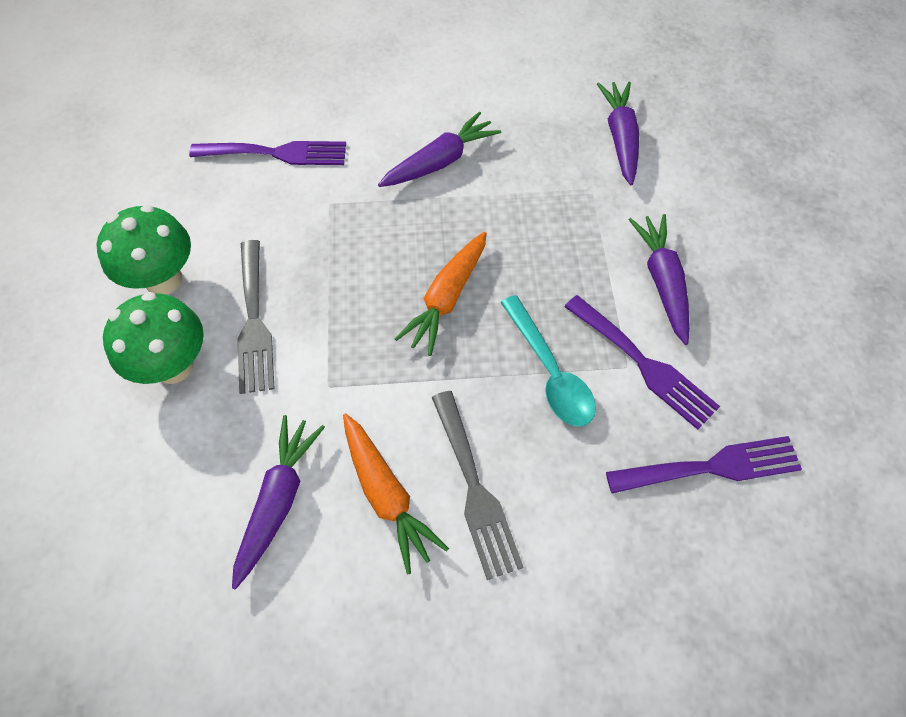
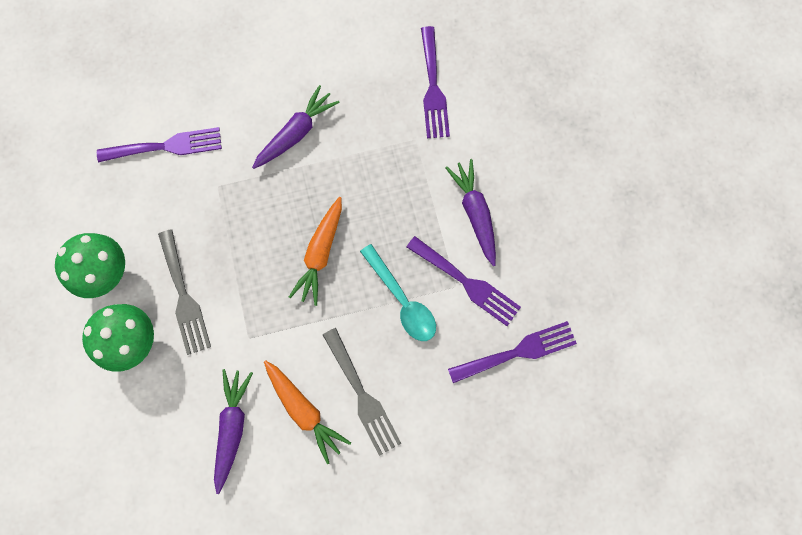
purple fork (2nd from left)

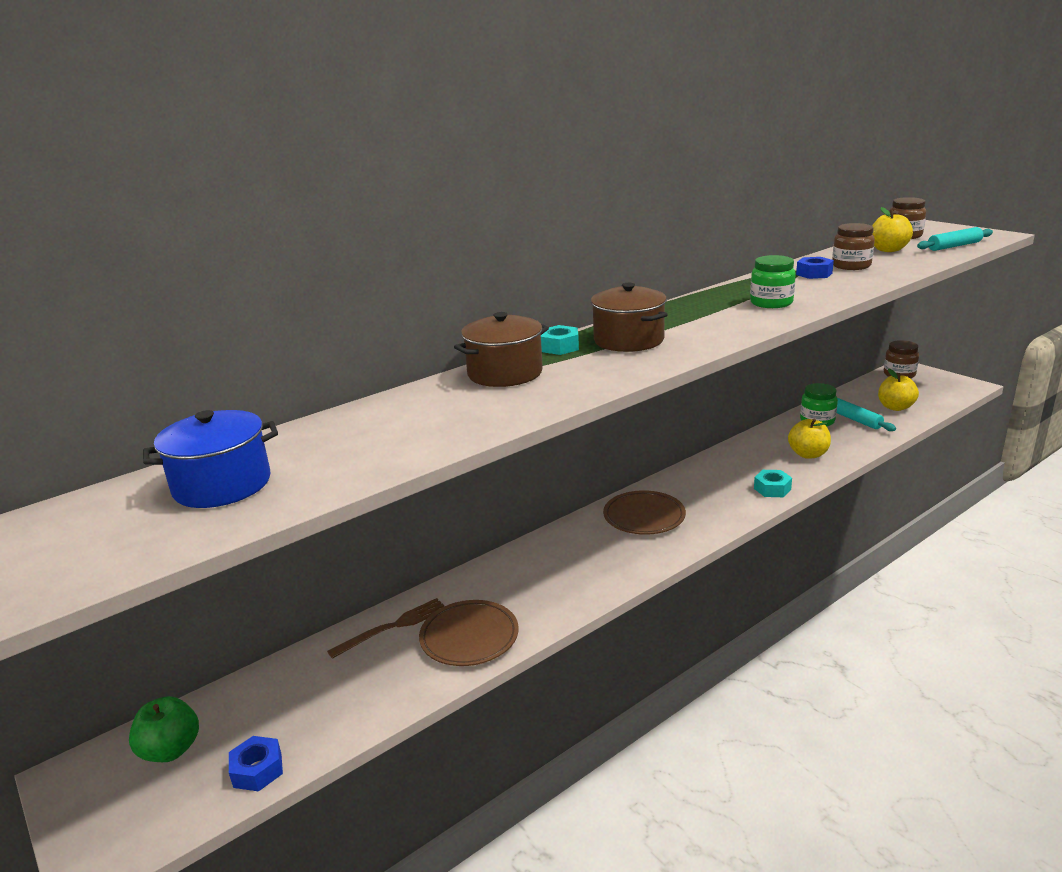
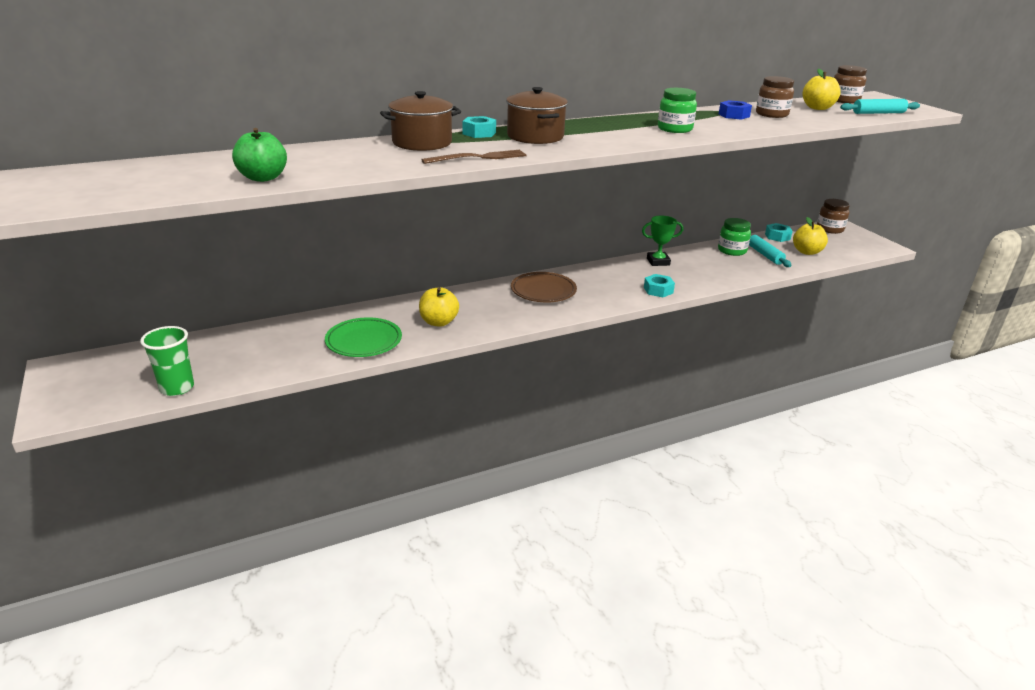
blue pot
green trophy
turquoise nut (3rd from left)
green apple
brown fork
yellow apple (1st from left)
green cup
green plate

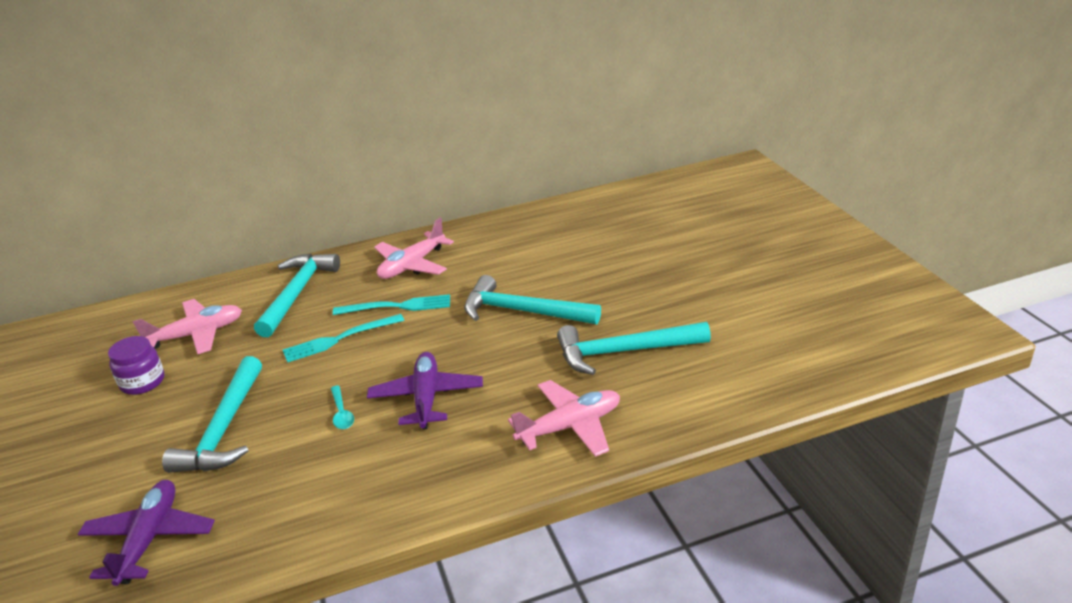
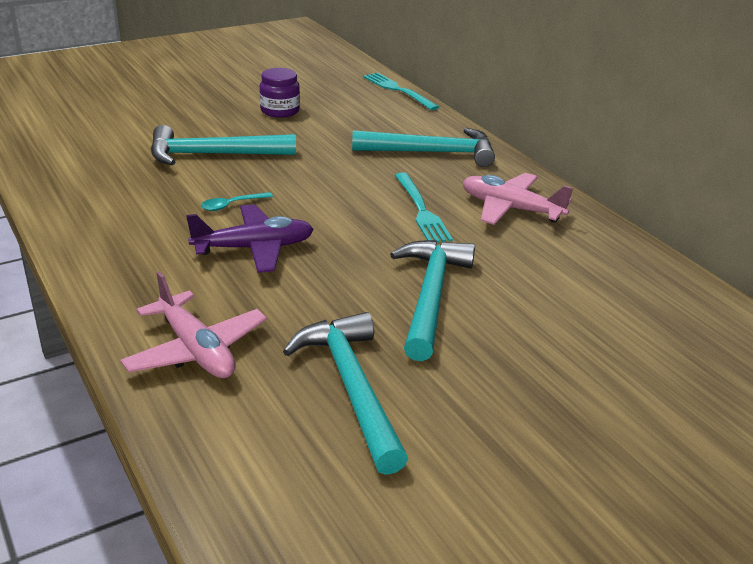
purple plane (1st from left in the first image)
pink plane (1st from left in the first image)
turquoise fork (1st from left)

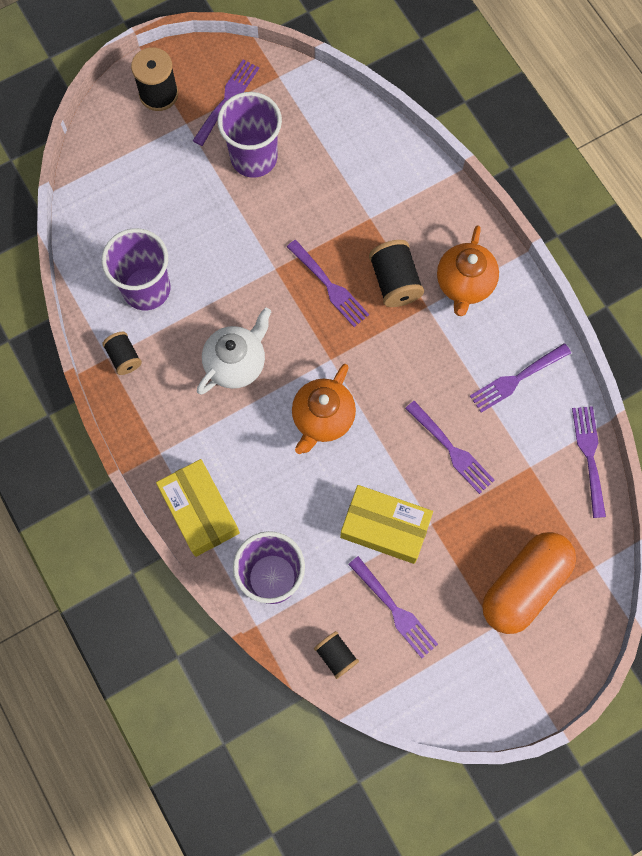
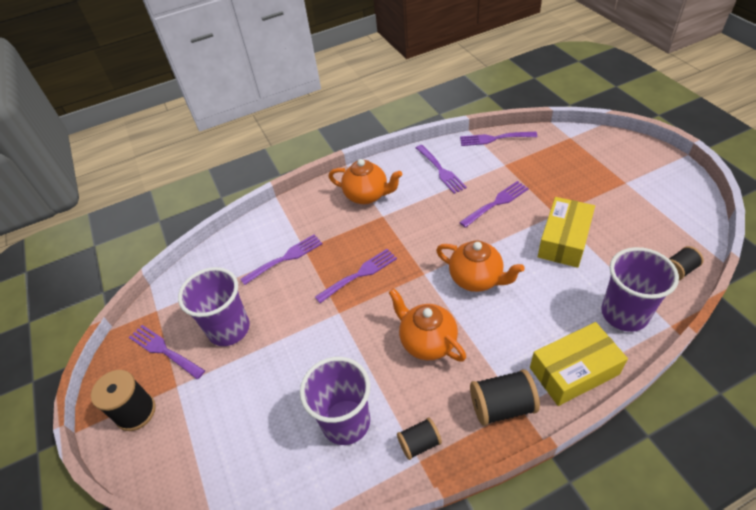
orange capsule
purple fork (2nd from left)
black spool (3rd from left)
orange teapot (2nd from left)

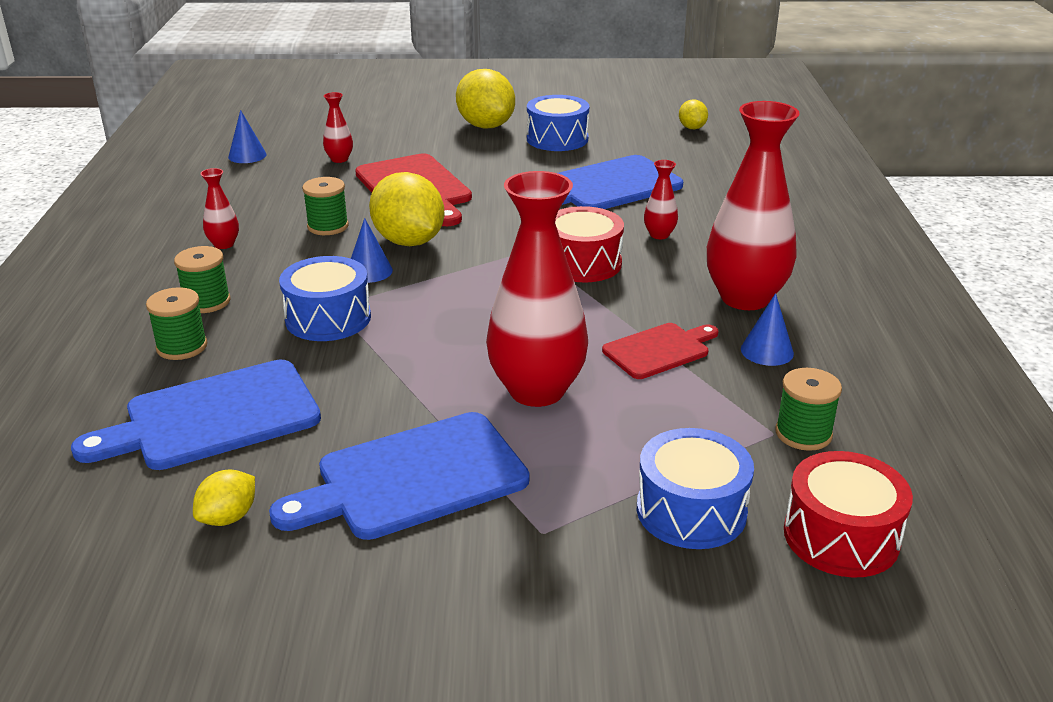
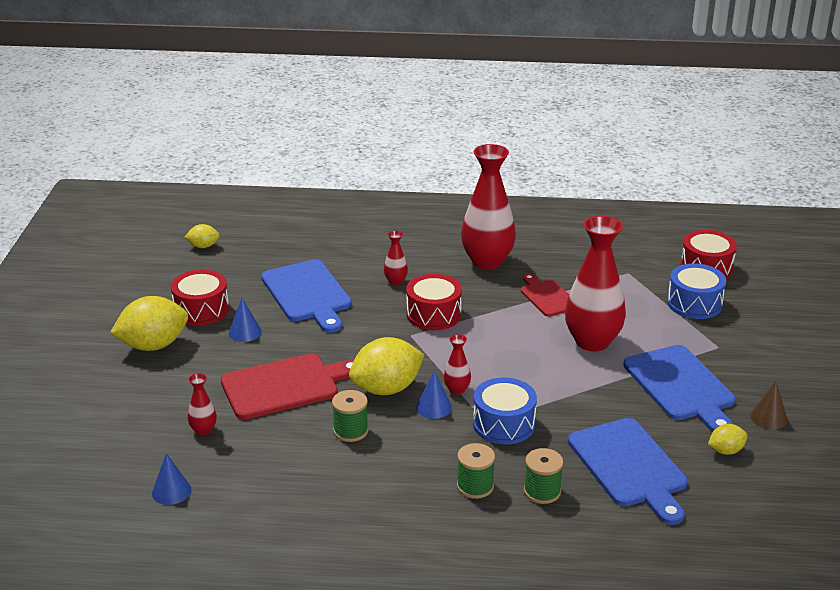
green spool (4th from left in the first image)
brown cone
red vase (3rd from left)
blue cone (2nd from left)
red drum (1st from left)
yellow lemon (4th from left)

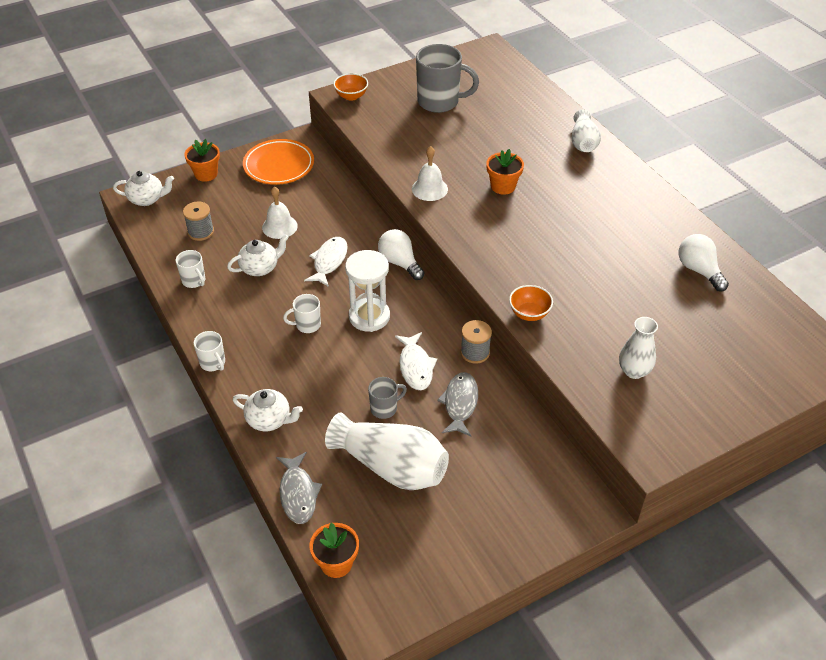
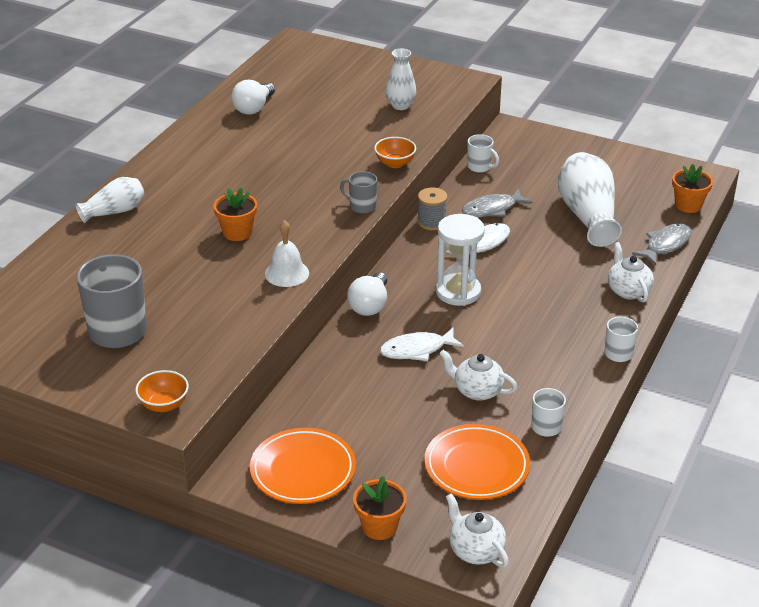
white bell (1st from left in the first image)
white mug (1st from left)
grey mug (2nd from left)
orange plate (2nd from left)

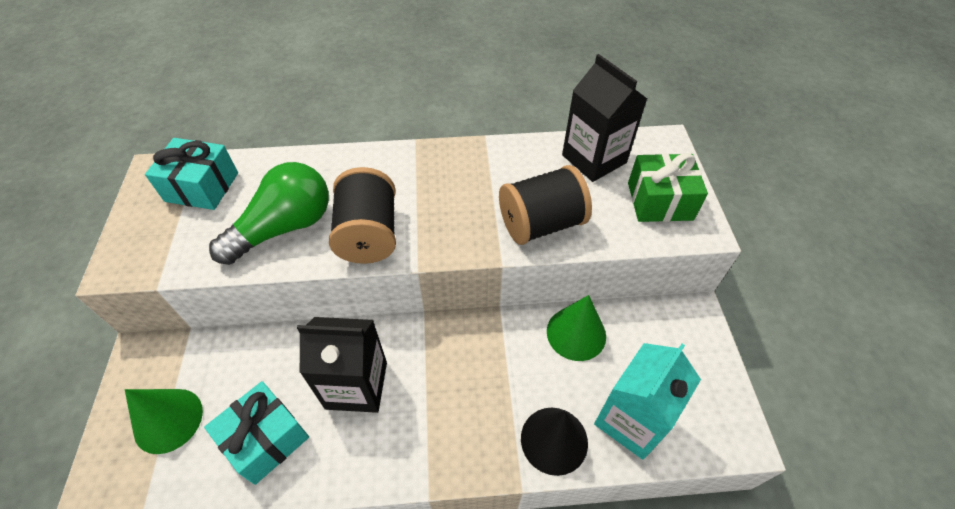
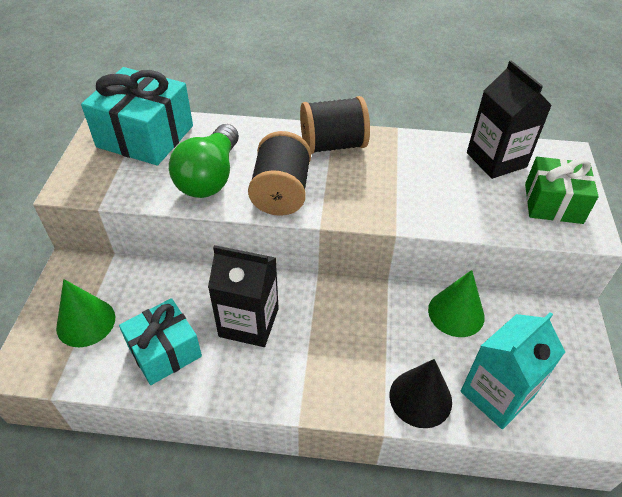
black spool (2nd from left)
green light bulb
turquoise gift (1st from left)

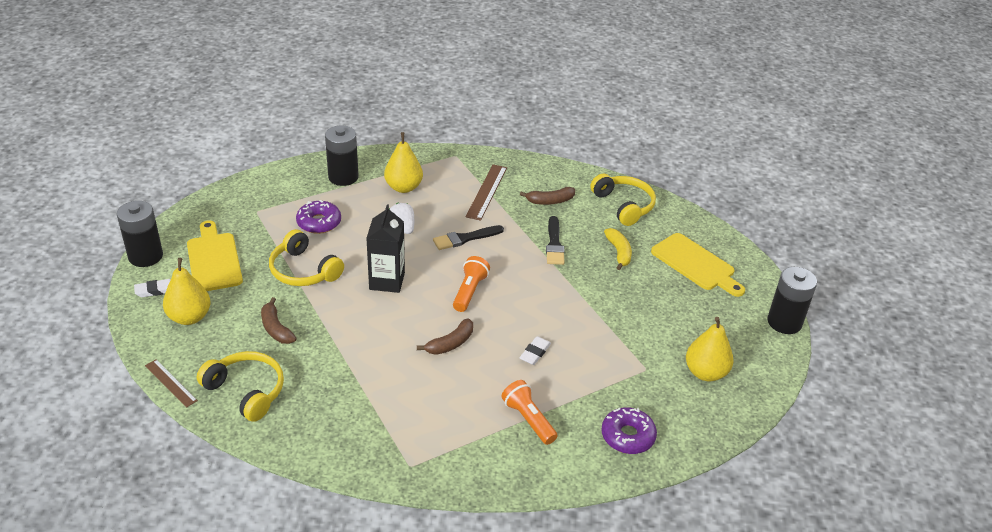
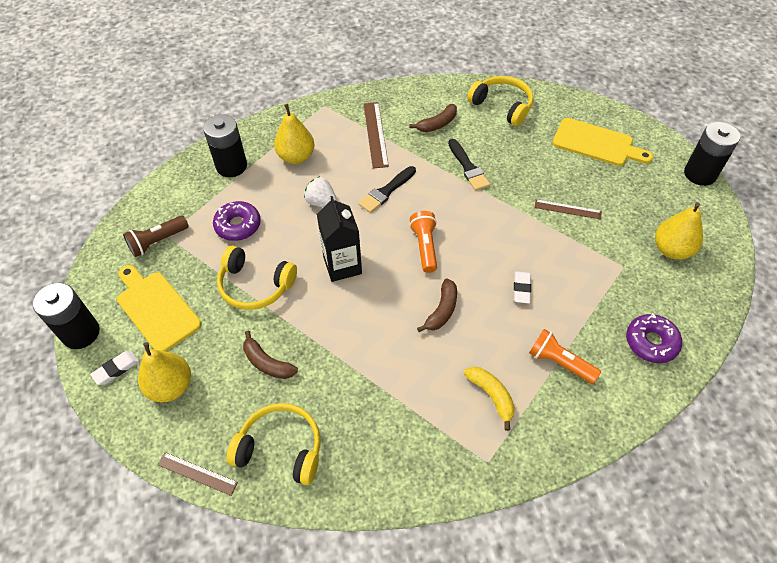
brown flashlight
brown ruler (3rd from left)
yellow banana

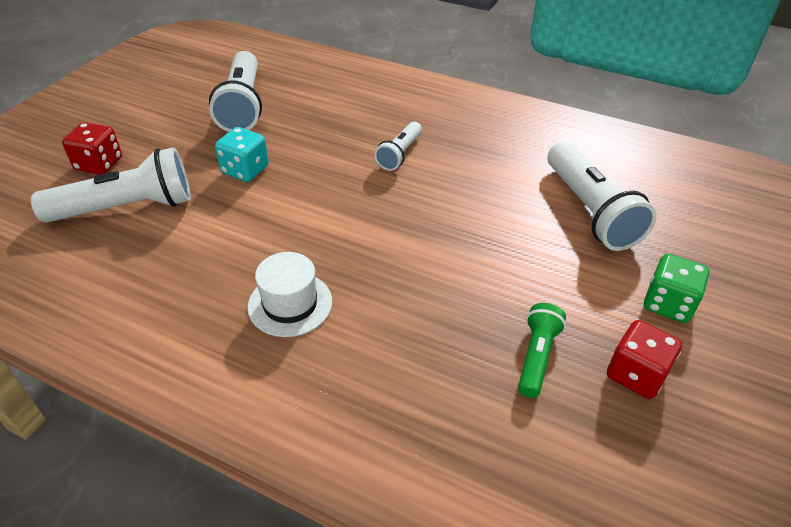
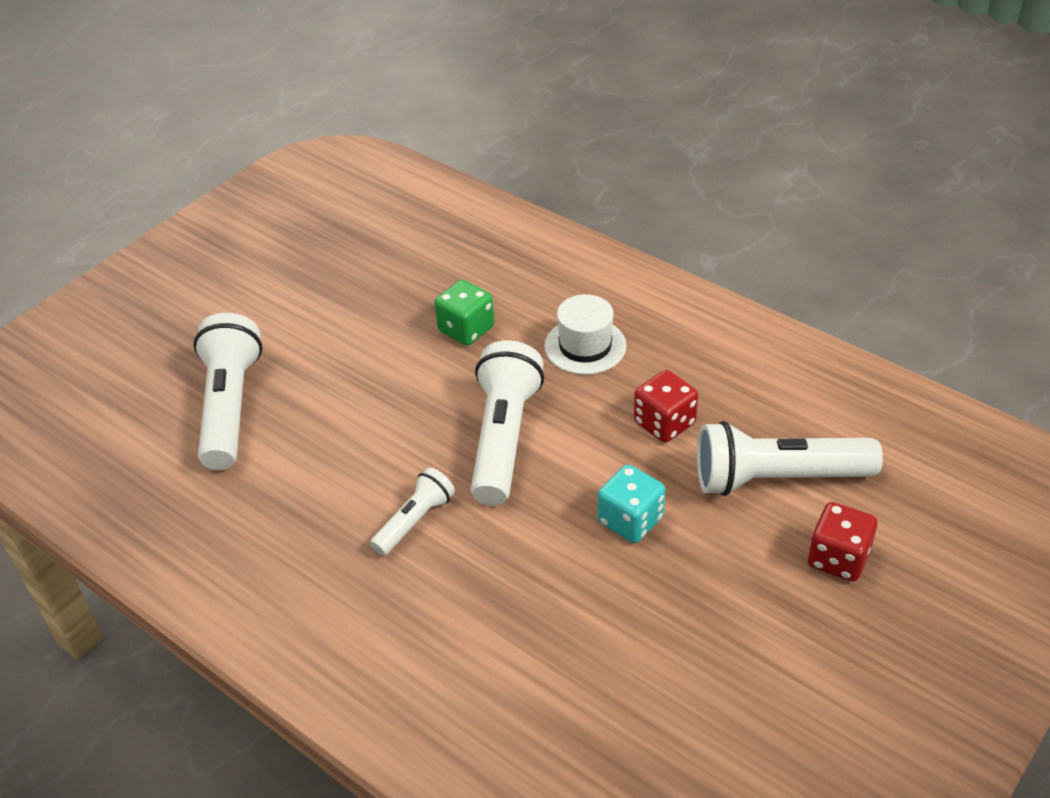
green flashlight
white flashlight (3rd from left)
red dice (1st from left)
green dice

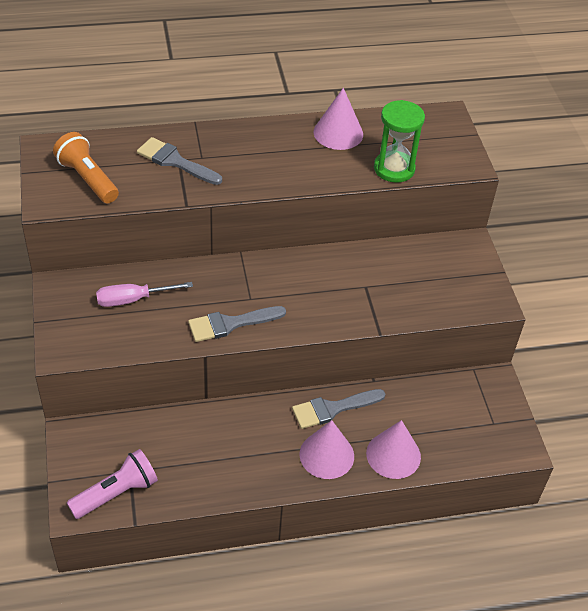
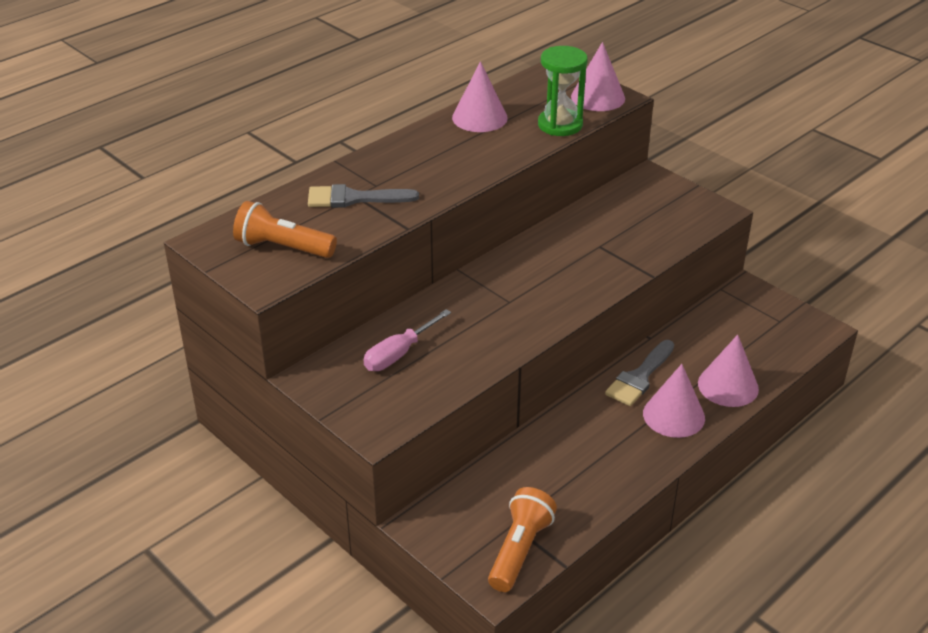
grey brush (2nd from left in the first image)
pink cone (2nd from left)
orange flashlight (2nd from left)

